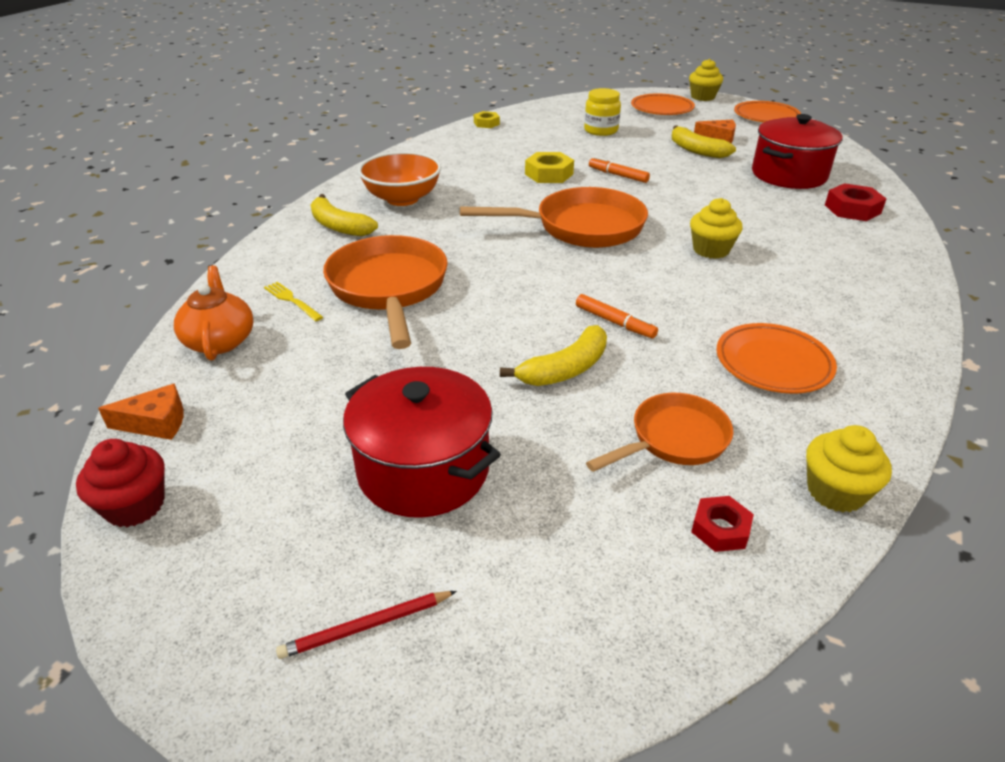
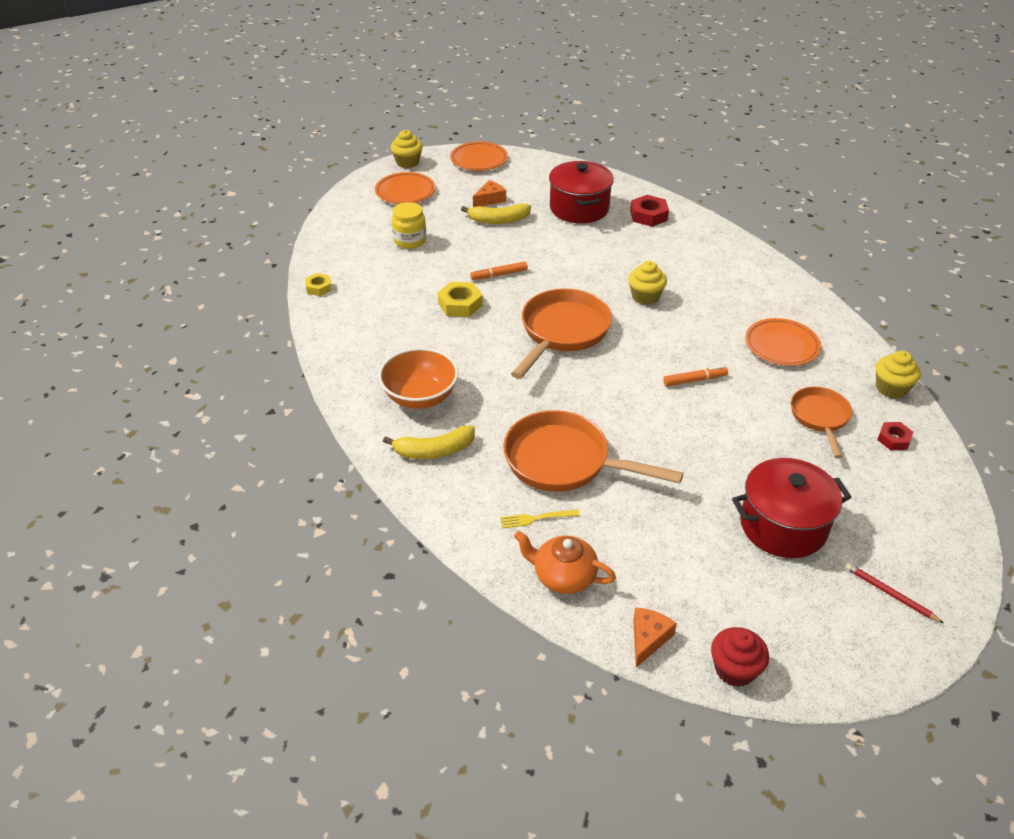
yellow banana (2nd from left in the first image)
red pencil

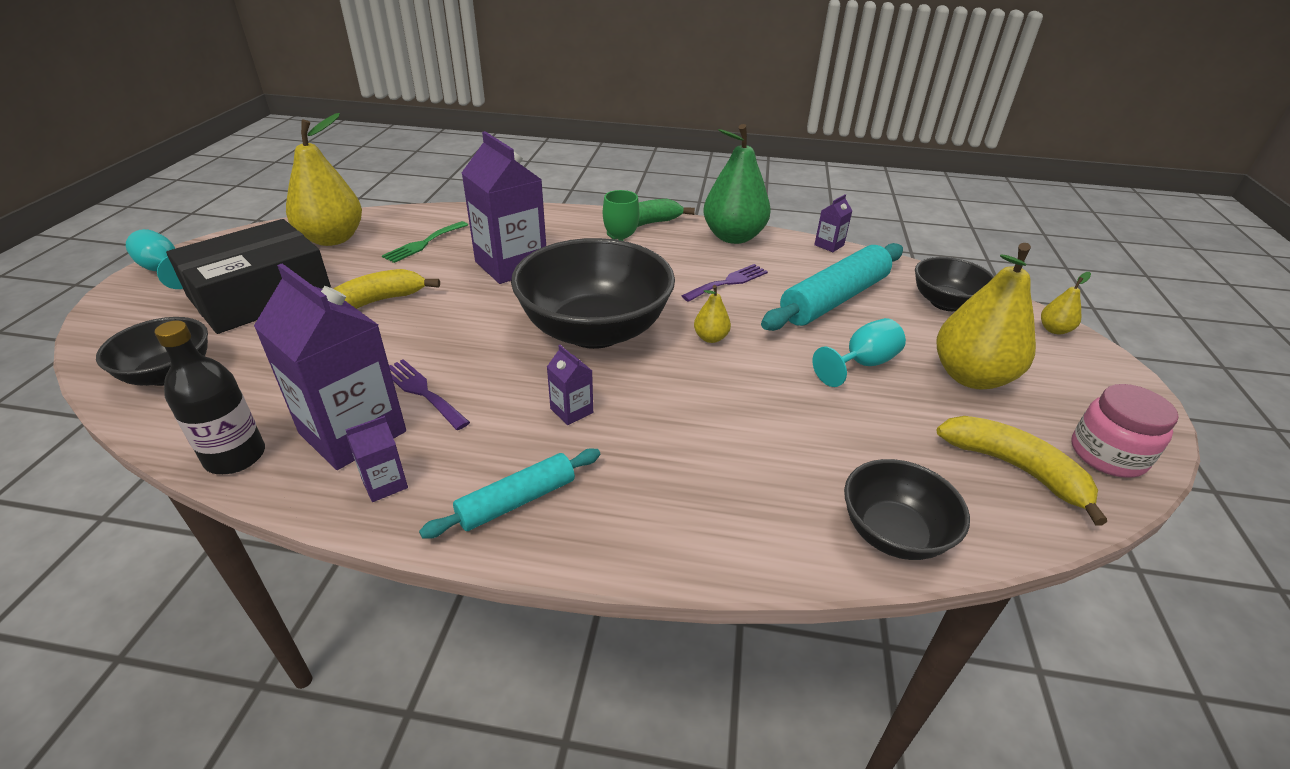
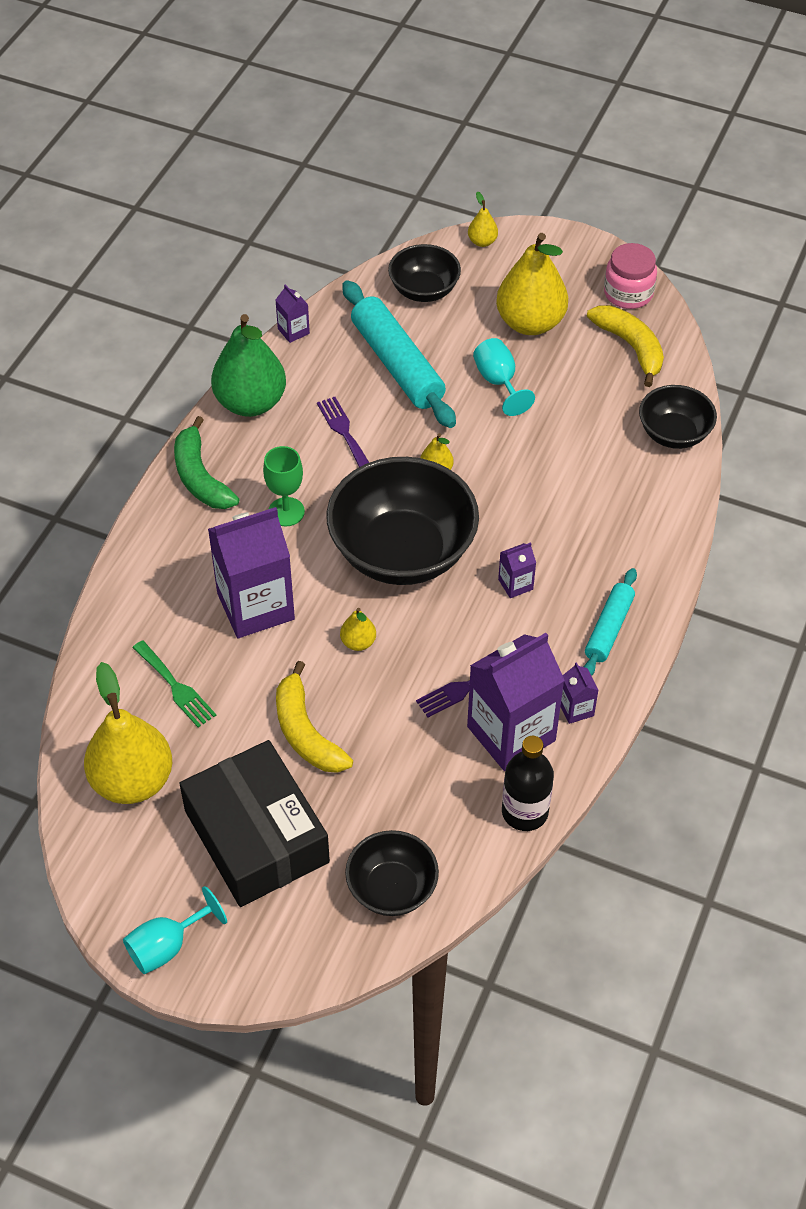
yellow pear (2nd from left)
turquoise rolling pin (2nd from left)
yellow banana (2nd from left)

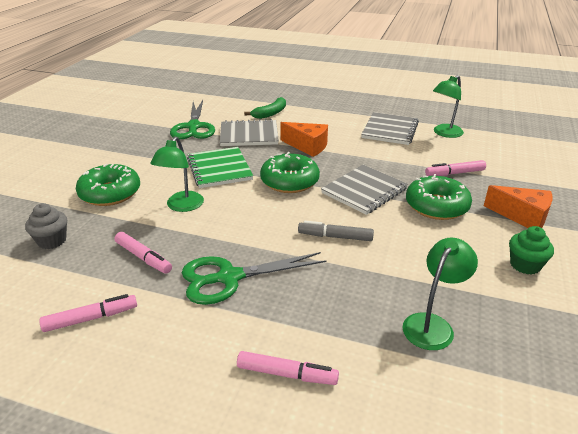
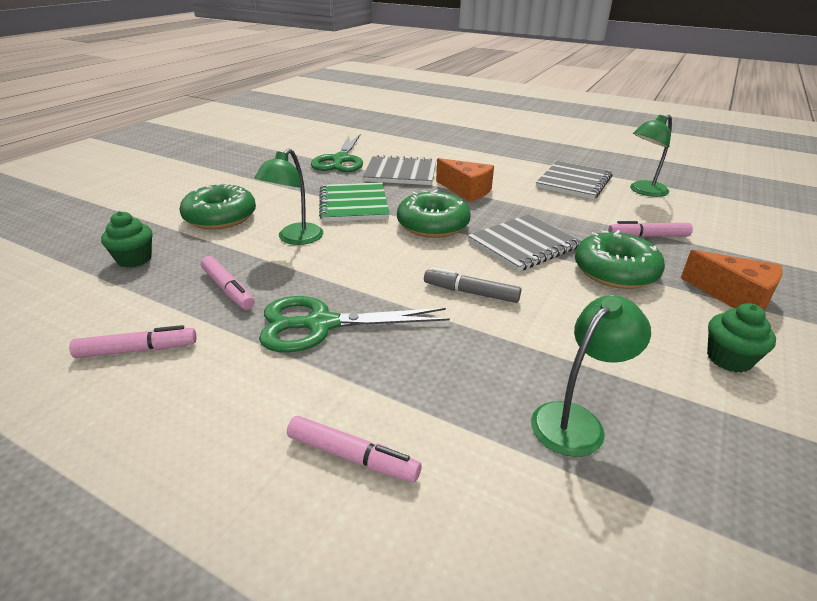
green banana
green cupcake (1st from left)

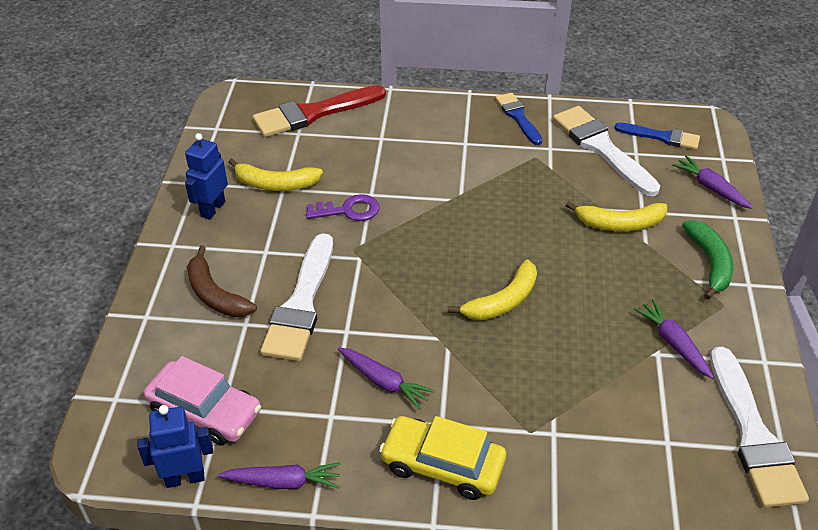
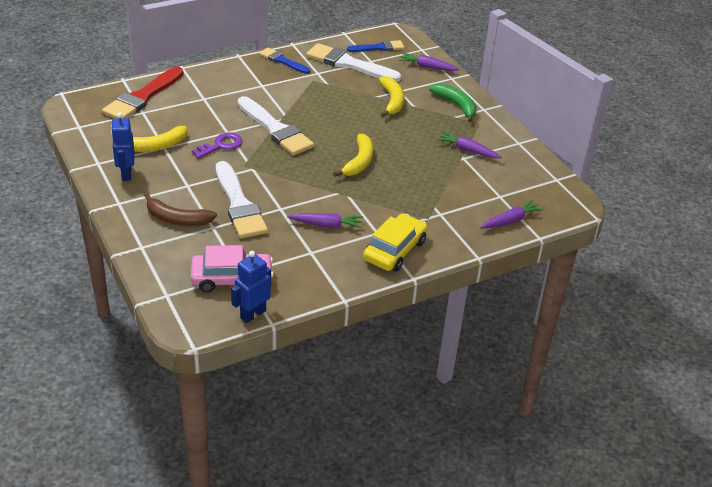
purple carrot (4th from left)
white brush (2nd from left)
yellow car
yellow banana (3rd from left)

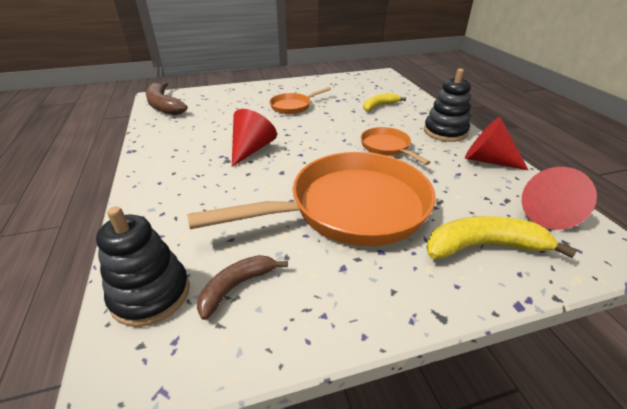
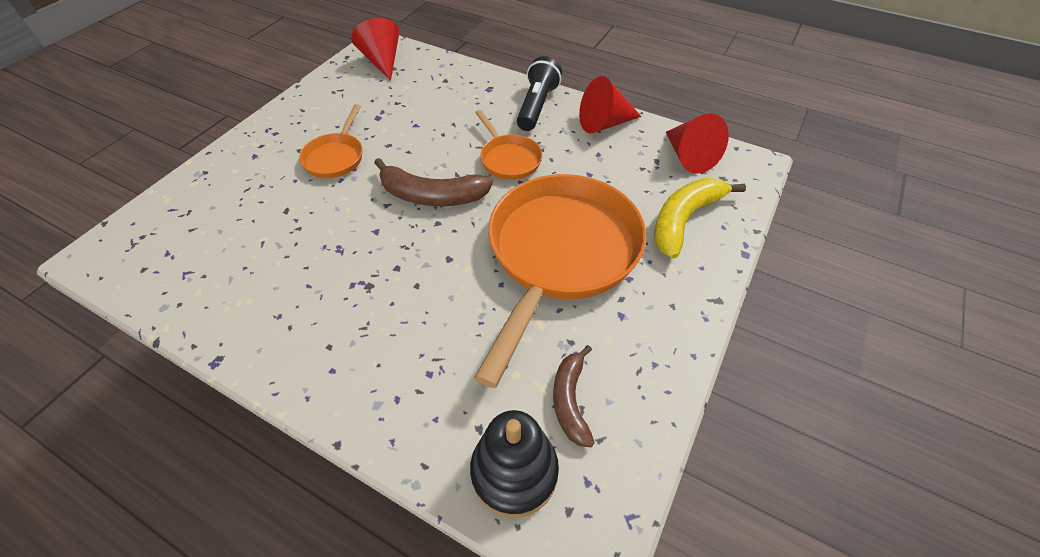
yellow banana (1st from left in the first image)
brown banana (1st from left)
red cone (1st from left)
black flashlight
orange pan (2nd from left)

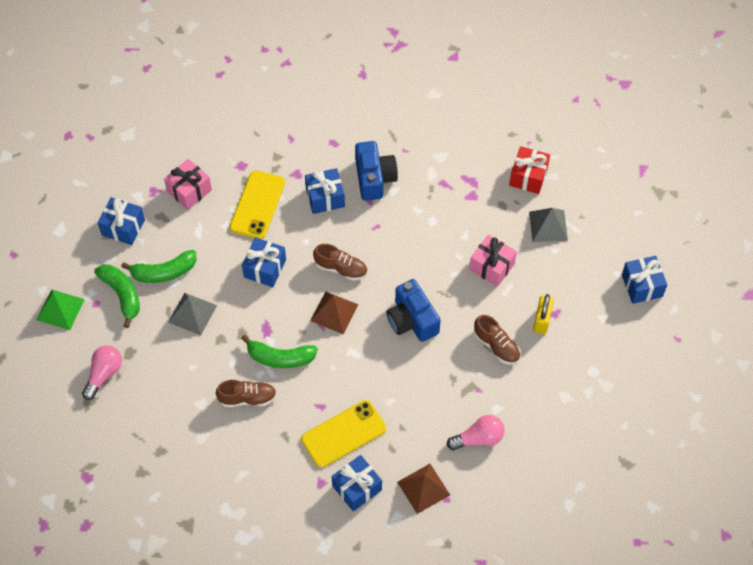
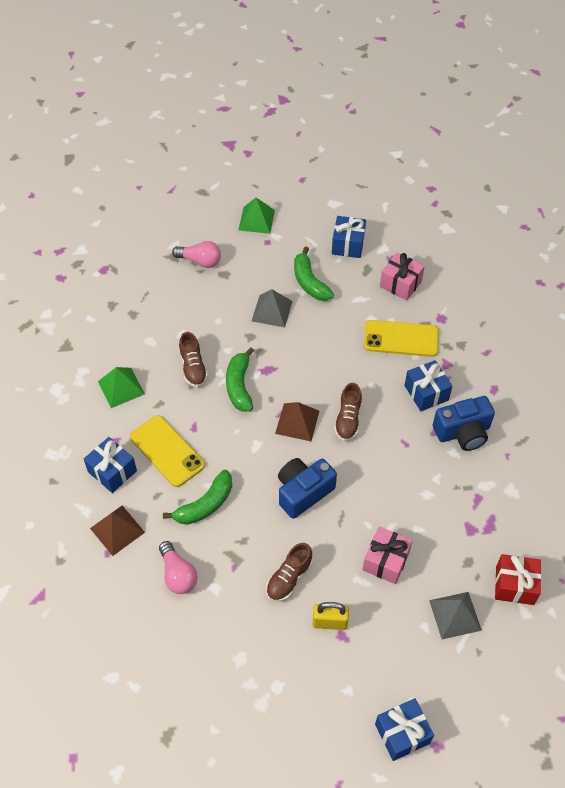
blue gift (2nd from left in the first image)
green pyramid (1st from left)
green banana (1st from left)

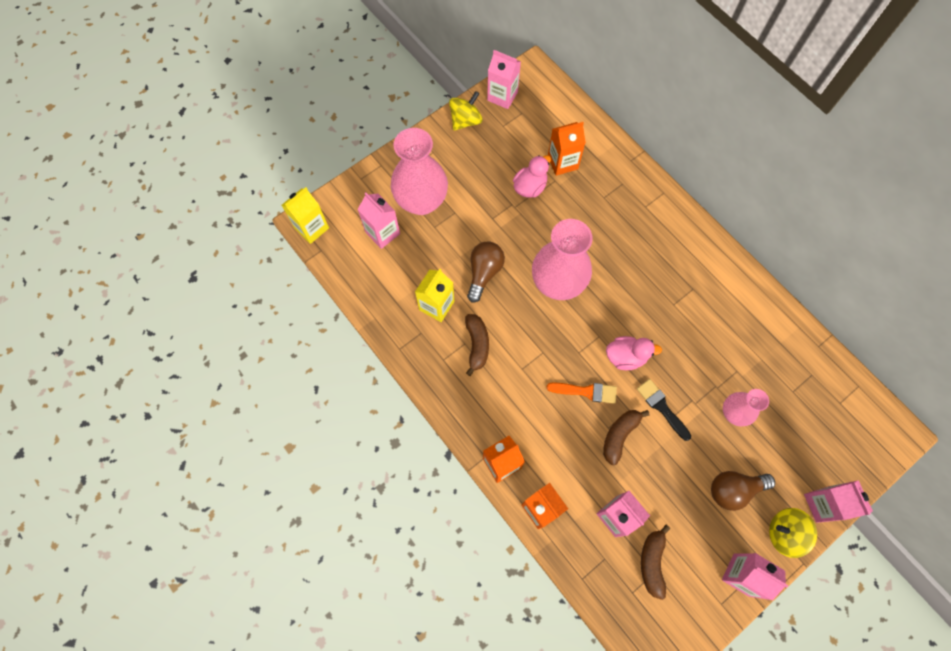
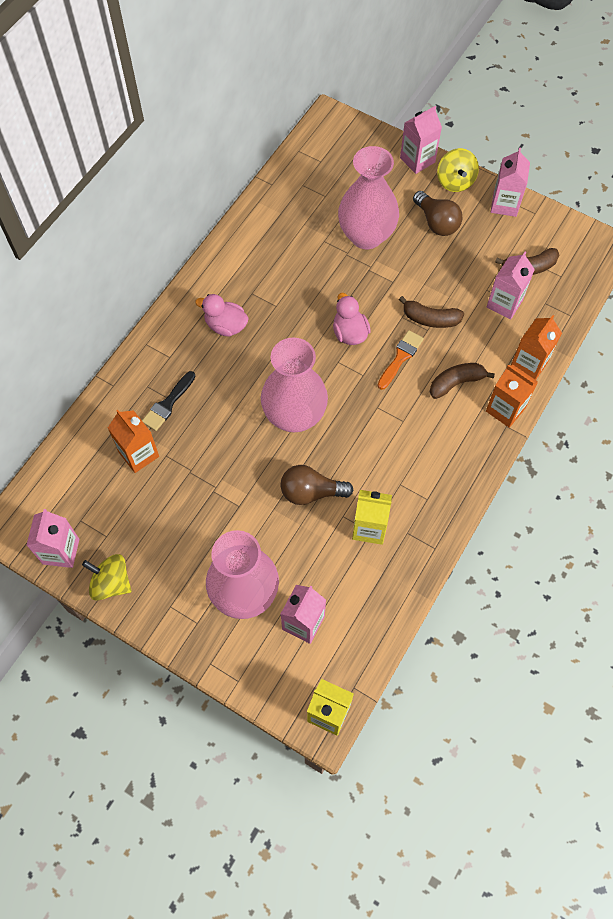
brown banana (2nd from left)
pink duck (1st from left)
black brush
orange brush
pink vase (3rd from left)

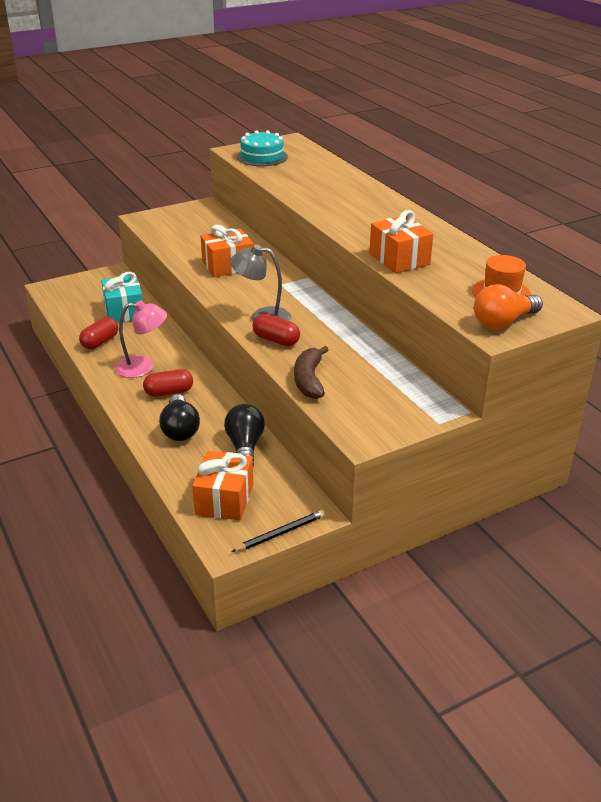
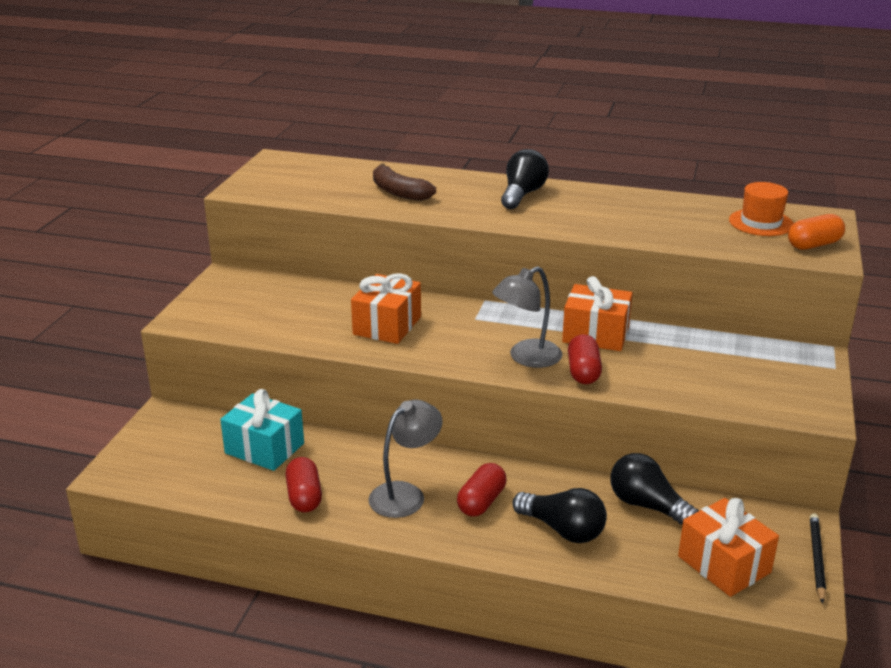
turquoise cake
black light bulb (1st from left)
brown banana
orange gift (2nd from left)
orange capsule
grey lamp (1st from left)
red capsule (3rd from left)

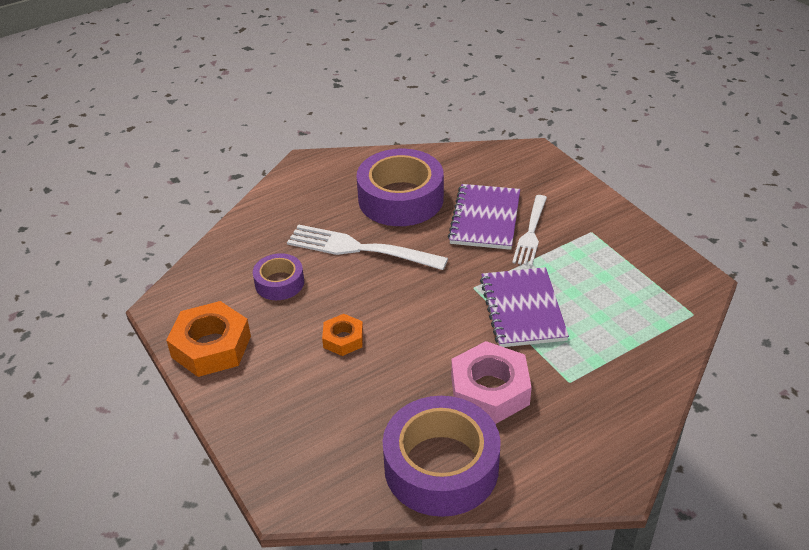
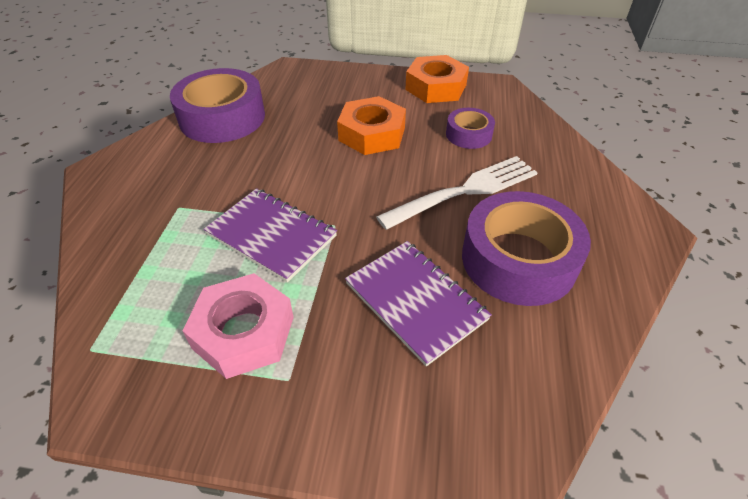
white fork (2nd from left in the first image)
pink nut
orange nut (1st from left)

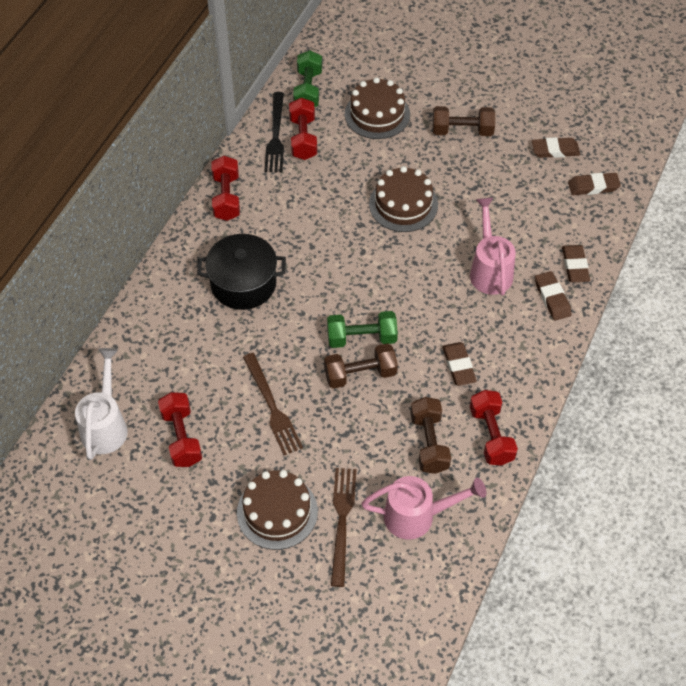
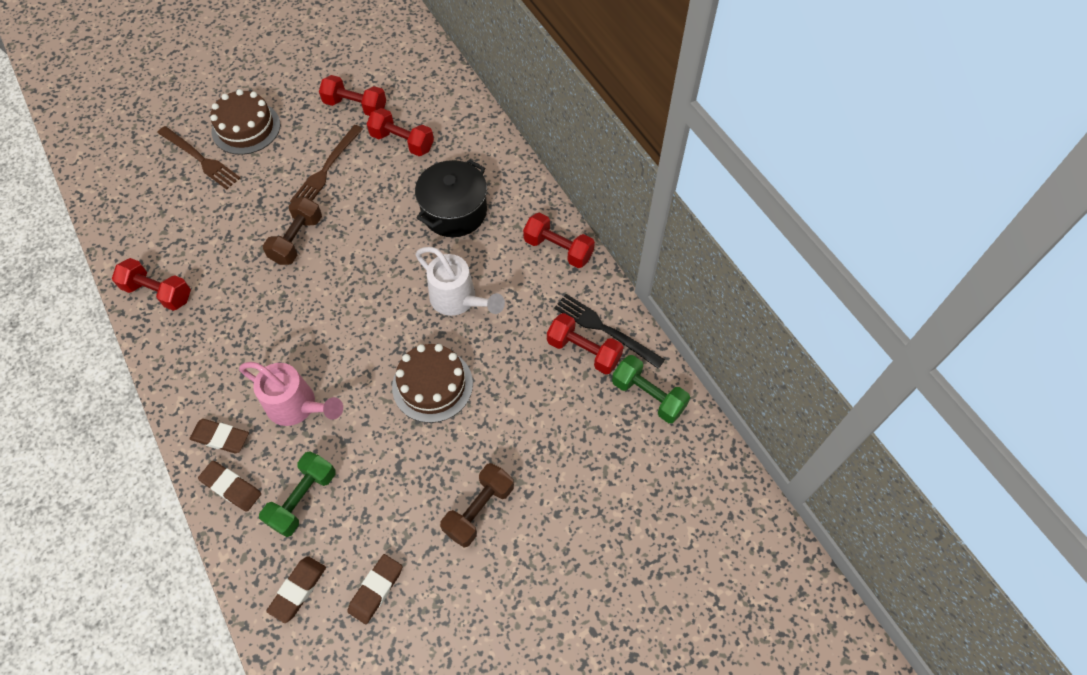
brown cake (2nd from left in the first image)
pink watering can (1st from left in the first image)
brown dumbbell (2nd from left in the first image)
brown eraser (1st from left in the first image)
red dumbbell (3rd from left)
white watering can
green dumbbell (1st from left)
brown fork (2nd from left)

